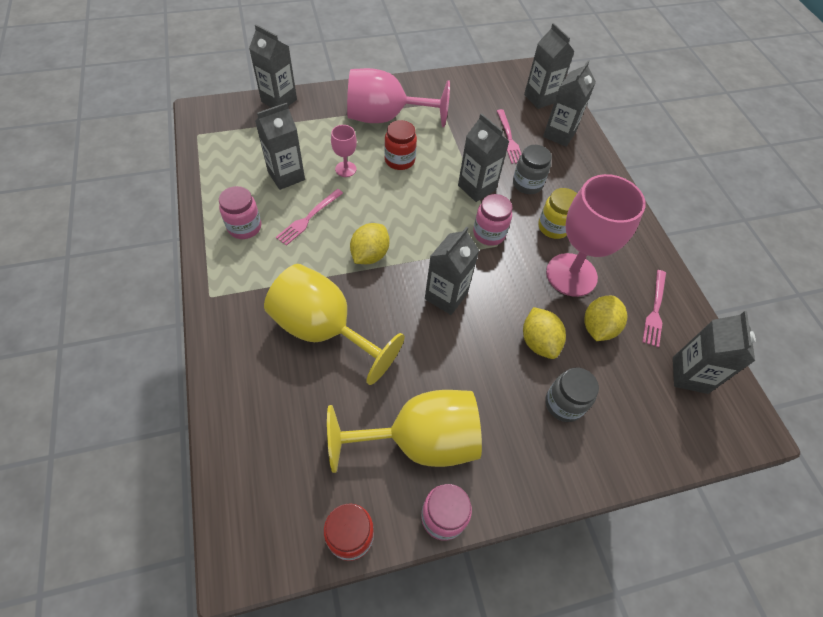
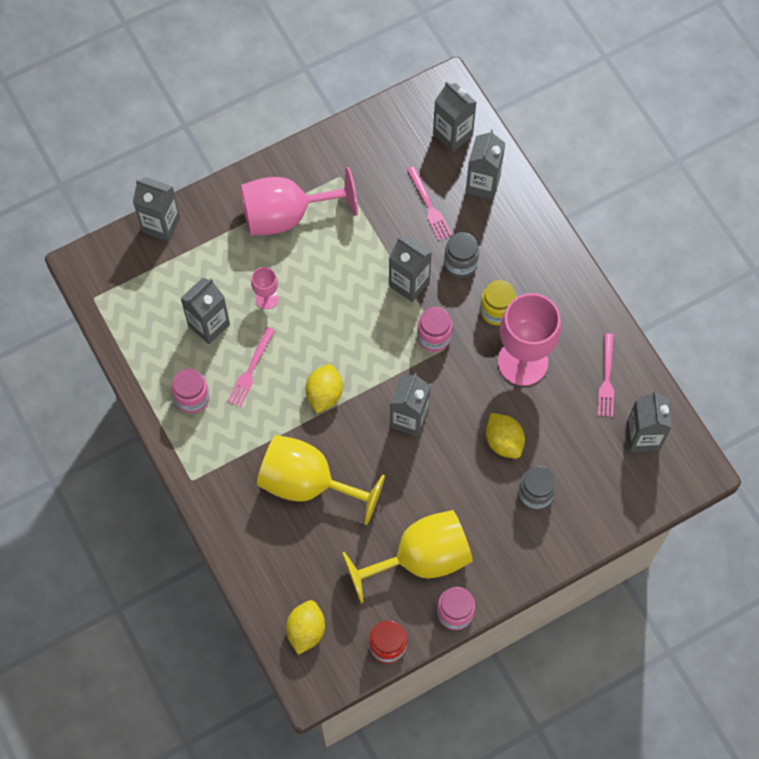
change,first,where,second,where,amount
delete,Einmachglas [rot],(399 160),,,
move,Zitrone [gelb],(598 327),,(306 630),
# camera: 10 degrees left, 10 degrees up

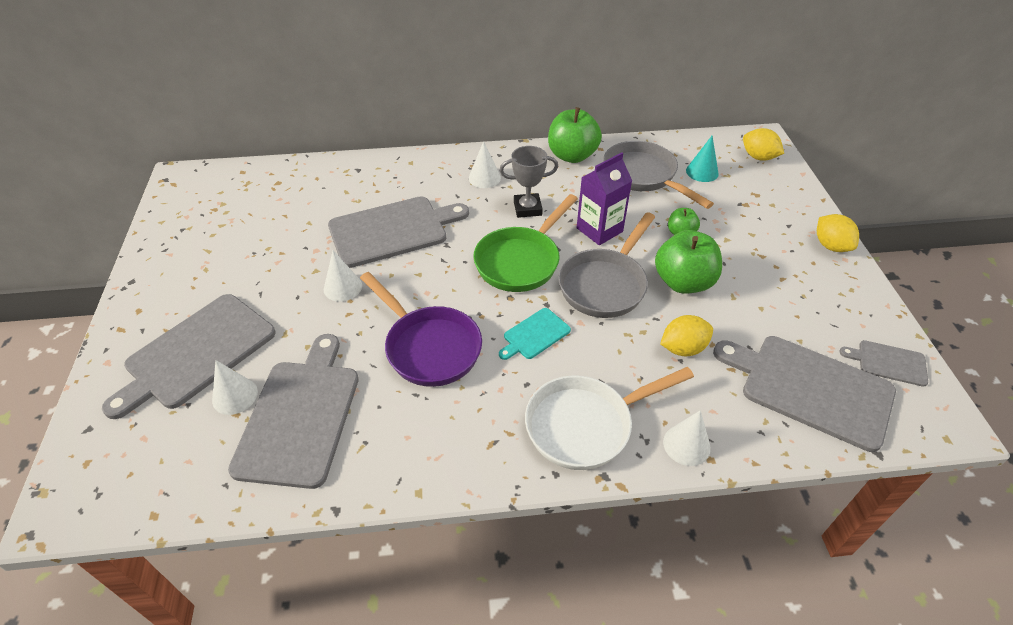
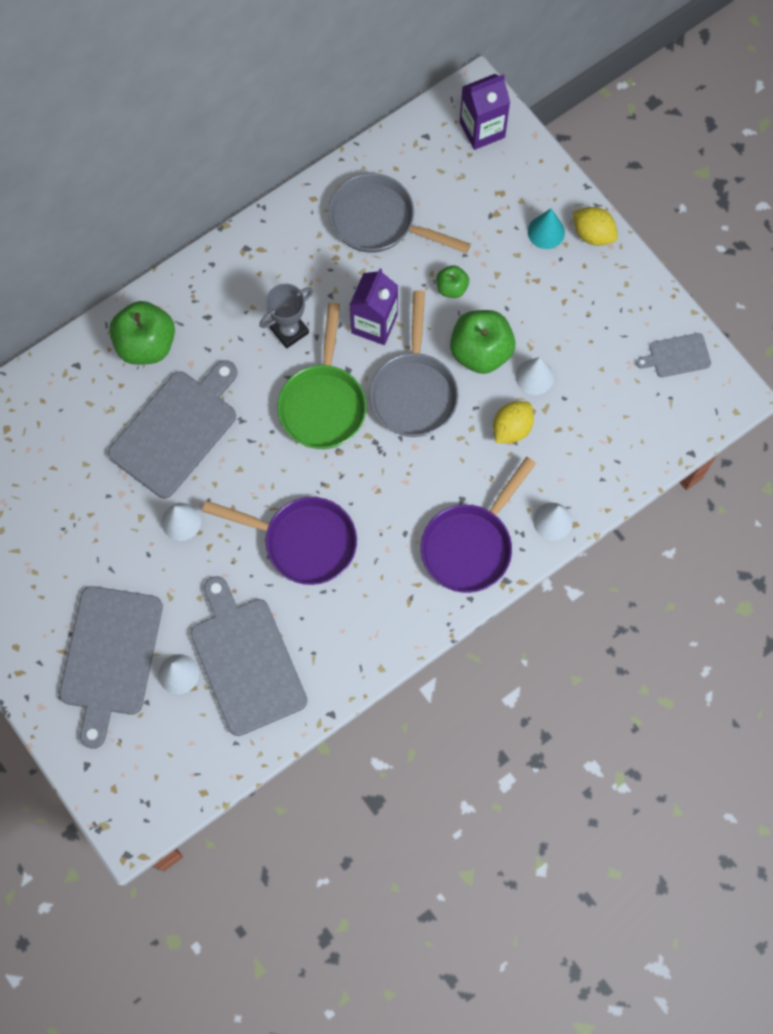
change,first,where,second,where,amount
move,Apfel [grün],(572 156),,(146 344),
replace,Zitrone [gelb],(758 157),Getränkekarton [lila],(482 130),
move,Kegel [türkis],(702 172),,(546 232),
move,Kegel [weiß],(484 178),,(534 377),
delete,Schneidebrett [türkis],(534 335),,,
delete,Schneidebrett [grau],(810 388),,,
recolor,Pfanne [weiß],(586 425),Pfanne [lila],(471 545),
# camera: 30 degrees left, 25 degrees up

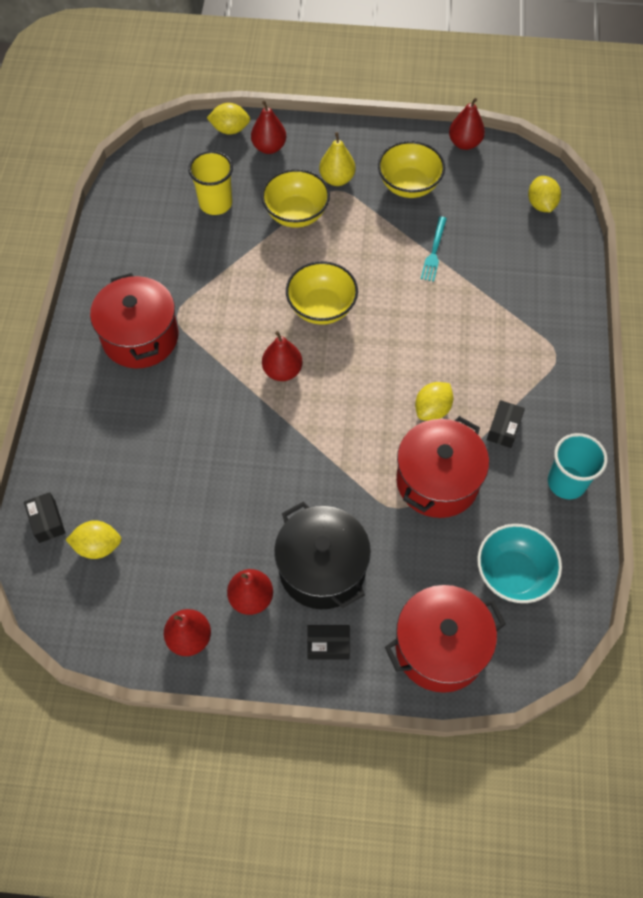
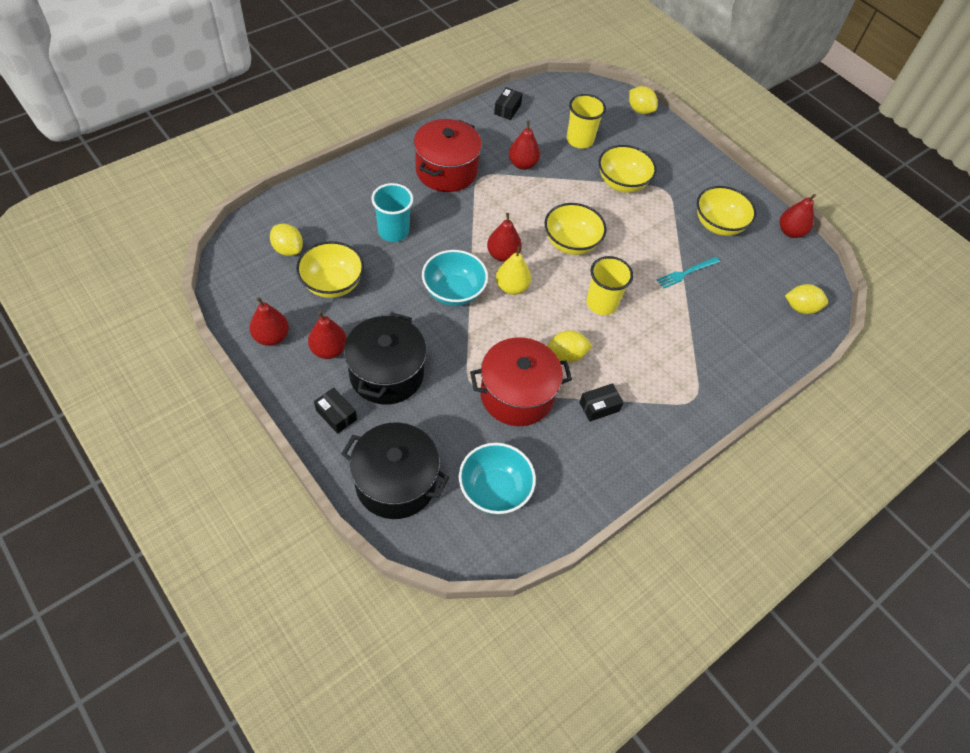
change,first,where,second,where,amount
move,Birne [rot],(269 147),,(522 164),
move,Birne [gelb],(337 179),,(511 287),
rotate,Zitrone [gelb],(541 205),,(800 308),60 degrees clockwise
move,Becher [türkis],(566 482),,(393 231),
move,Schachtel [schwarz],(47 521),,(507 109),
recolor,Kochtopf [rot],(440 648),Kochtopf [schwarz],(396 482),
insert,,,Schüssel [gelb],(332 284),
insert,,,Schüssel [türkis],(453 292),
insert,,,Becher [gelb],(601 303),
# camera: 40 degrees right, 5 degrees down

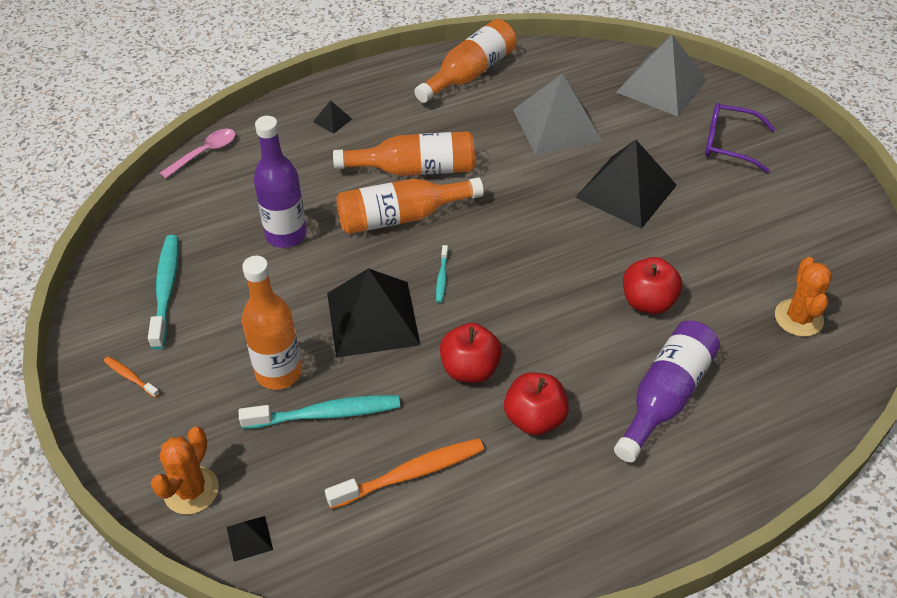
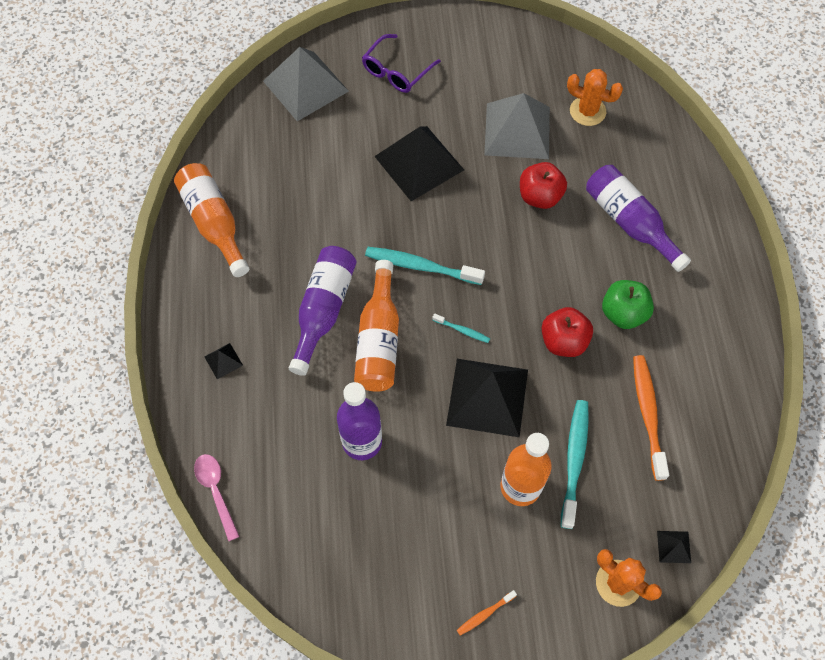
change,first,where,second,where,amount
move,Pyramide [grau],(557 125),,(517 130),
recolor,Flasche [orange],(414 169),Flasche [lila],(323 310),
move,Zahnbürste [türkis],(166 289),,(420 266),
recolor,Apfel [rot],(534 418),Apfel [grün],(623 313),
# camera: 70 degrees left, 15 degrees up

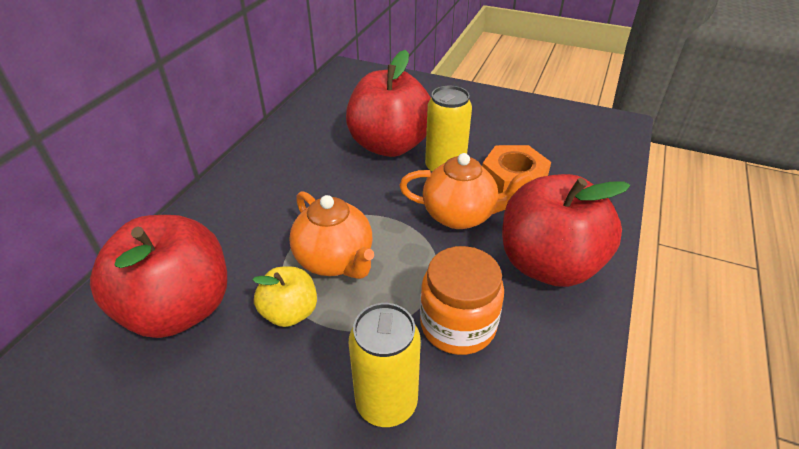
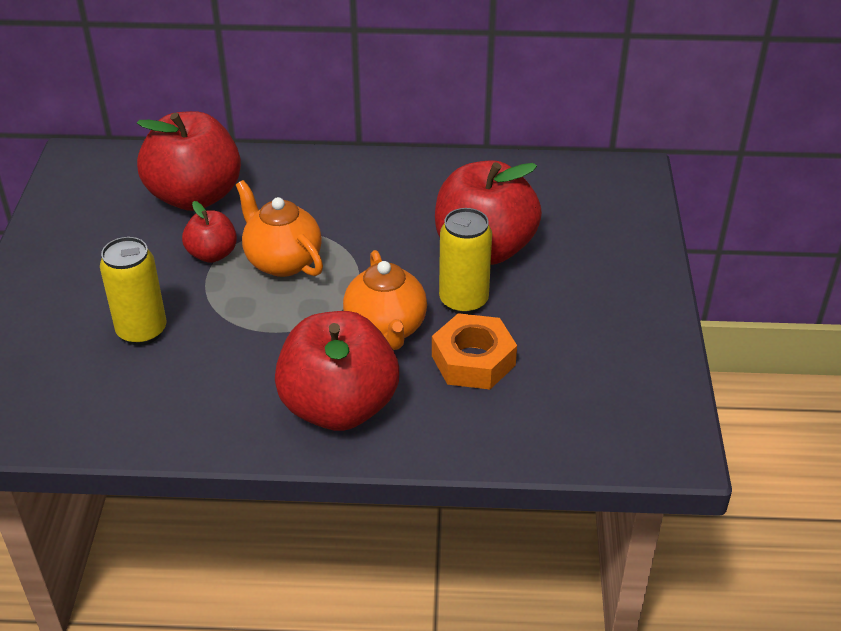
change,first,where,second,where,amount
rotate,Teekanne [orange],(335 260),,(282 261),105 degrees clockwise
delete,Einmachglas [orange],(458 325),,,
recolor,Apfel [gelb],(290 312),Apfel [rot],(212 254),
# camera: 70 degrees right, 0 degrees up

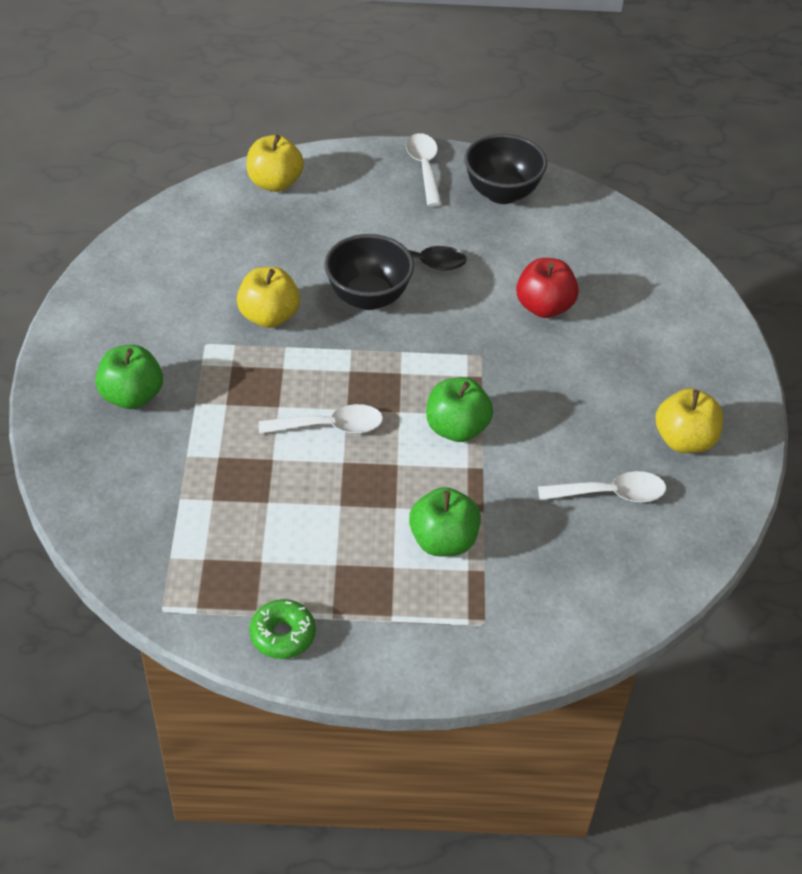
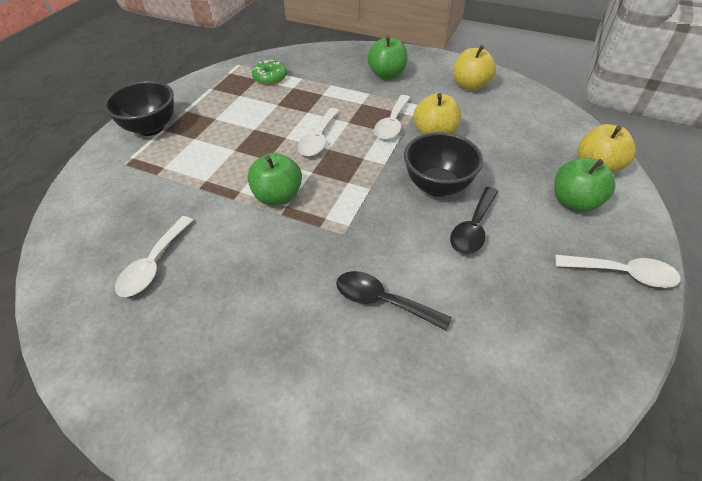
change,first,where,second,where,amount
move,Schüssel [schwarz],(502 193),,(151 128),
replace,Apfel [rot],(544 307),Löffel [schwarz],(383 301),
move,Apfel [gelb],(684 440),,(470 86),
move,Apfel [grün],(443 541),,(574 202),
move,Donut [grün],(282 635),,(270 78),
insert,,,Löffel [weiß],(392 124),
# camera: 115 degrees right, 0 degrees up

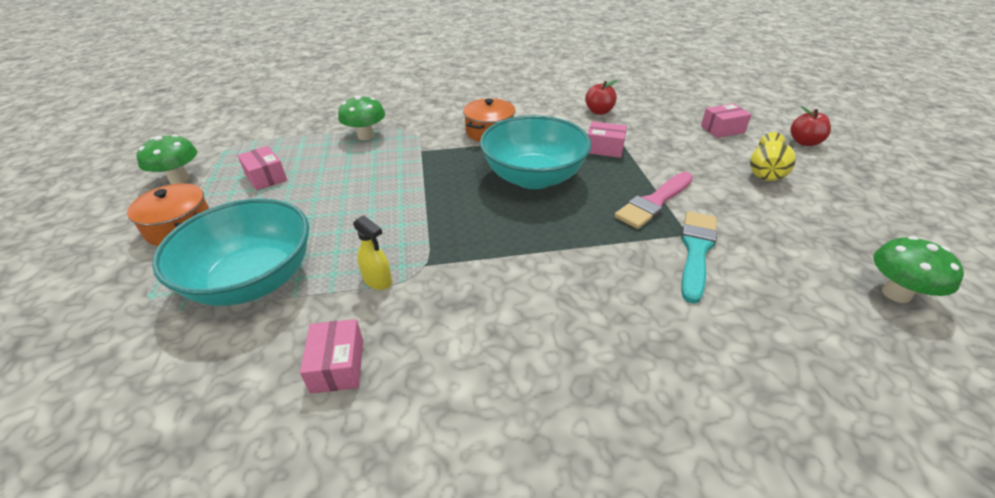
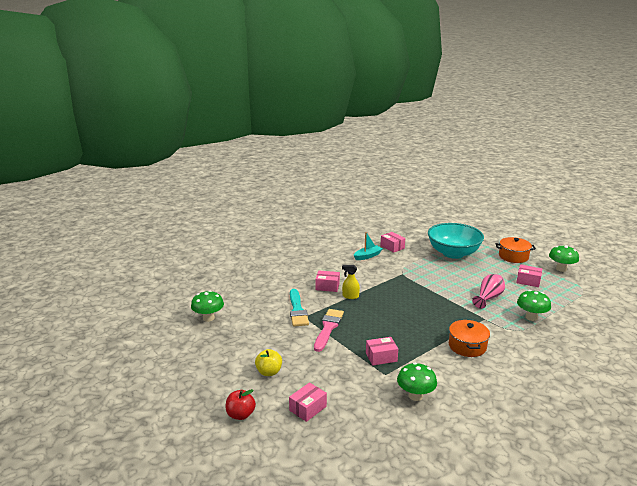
change,first,where,second,where,amount
replace,Apfel [rot],(599 111),Pilz [grün],(415 396),
delete,Schüssel [türkis],(533 177),,,
replace,Vase [gelb],(766 171),Apfel [gelb],(269 372),
move,Sprühflasche [gelb],(377 280),,(350 296),
insert,,,Boot [türkis],(367 256),
insert,,,Schachtel [rosa],(327 286),
insert,,,Vase [rosa],(488 298),
# camera: 150 degrees right, 15 degrees down

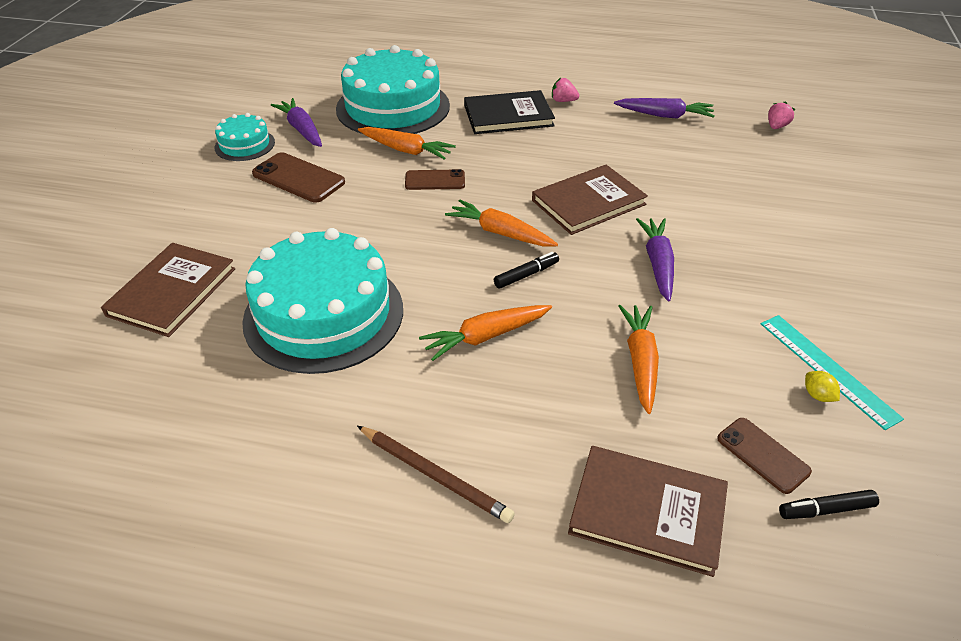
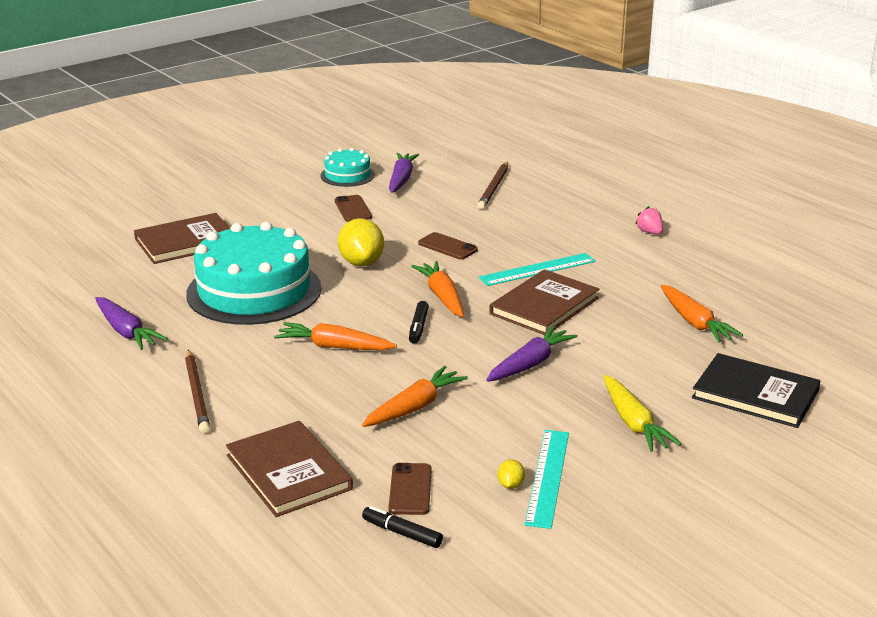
change,first,where,second,where,amount
replace,Kuchen [türkis],(393 107),Bleistift [braun],(494 188),
move,Buch [schwarz],(508 116),,(755 394),
move,Karotte [lila],(664 115),,(126 332),
delete,Erdbeere [rosa],(776 126),,,
move,Karotte [orange],(406 150),,(695 322),
resize,Handy [braun],(298 178),,(353 209),x0.65
rotate,Buch [braun],(588 202),,(544 306),60 degrees counterclockwise
rotate,Filzstift [schwarz],(526 275),,(418 327),90 degrees clockwise
insert,,,Zitrone [gelb],(361 262),
insert,,,Lineal [türkis],(537 269),
insert,,,Karotte [gelb],(633 423),
# camera: 40 degrees right, 15 degrees down

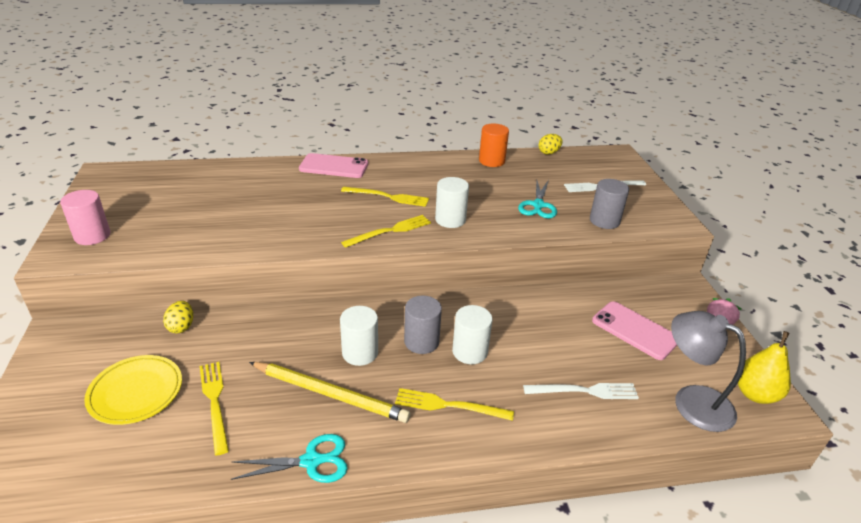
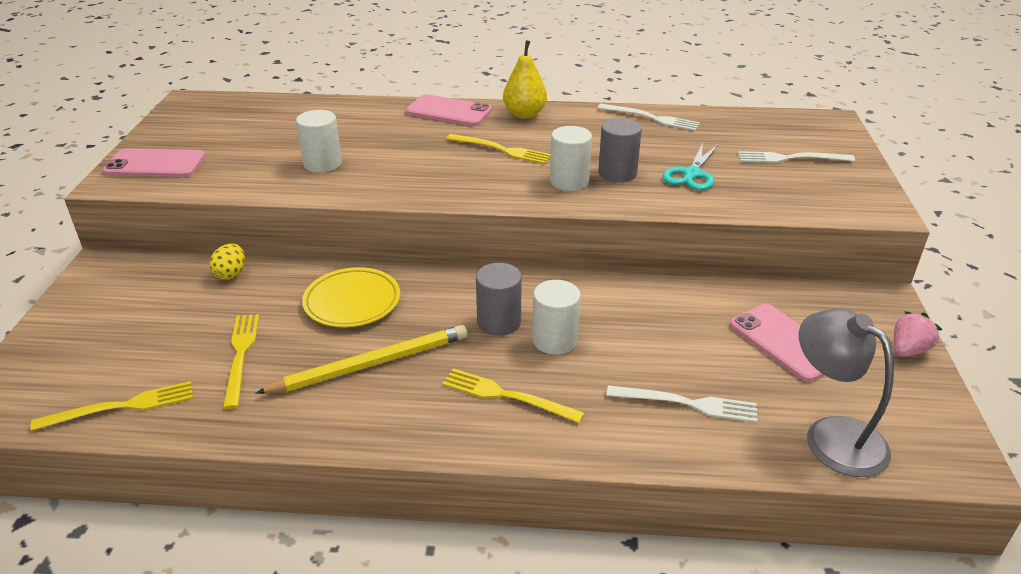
change,first,where,second,where,amount
replace,Vollzylinder [orange],(491 161),Gabel [weiß],(651 118),
delete,Ei [gelb],(549 153),,,
move,Vollzylinder [grau],(604 221),,(617 173),
replace,Vollzylinder [rosa],(92 236),Handy [rosa],(155 164),
move,Gabel [gelb],(390 231),,(121 407),
move,Vollzylinder [weiß],(360 353),,(322 164),
move,Birne [gelb],(755 394),,(524 114),
move,Teller [gelb],(136 392),,(352 302),
rotate,Bleistift [gelb],(330 394),,(371 364),60 degrees counterclockwise
delete,Schere [türkis],(311 461),,,
# camera: 15 degrees right, 0 degrees up

